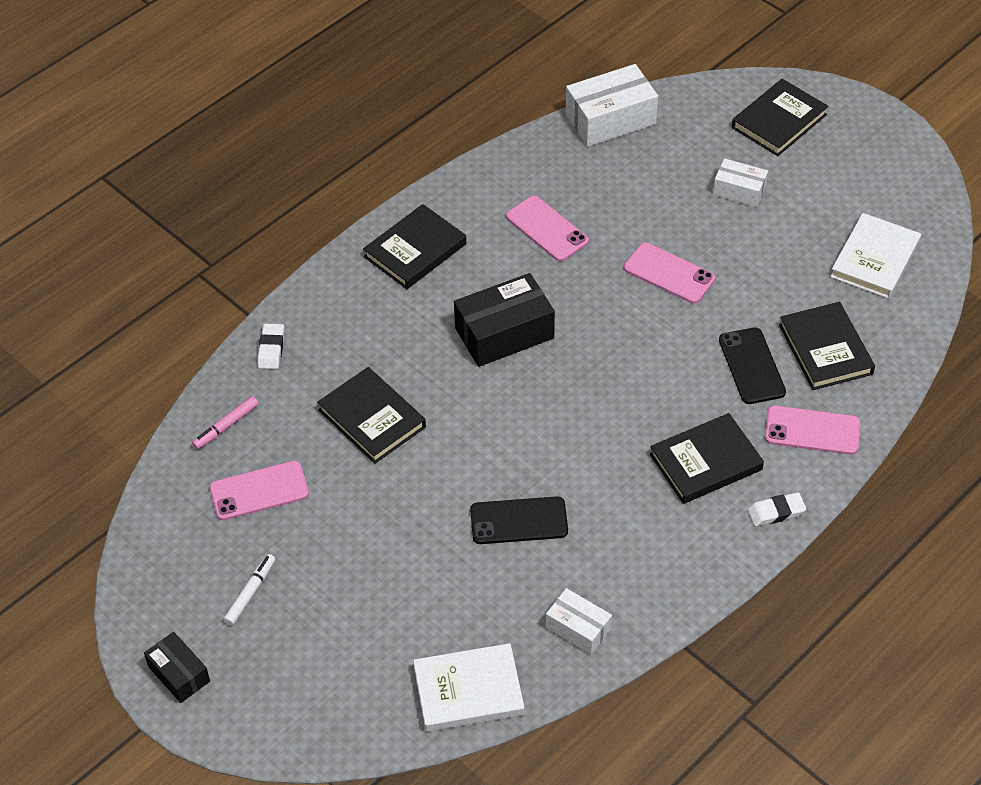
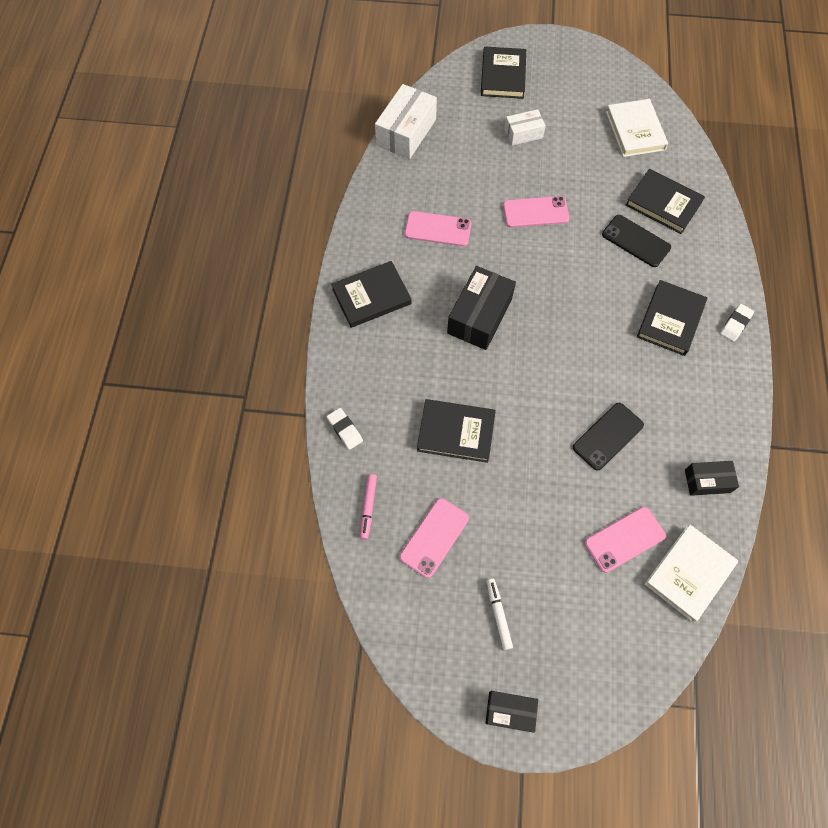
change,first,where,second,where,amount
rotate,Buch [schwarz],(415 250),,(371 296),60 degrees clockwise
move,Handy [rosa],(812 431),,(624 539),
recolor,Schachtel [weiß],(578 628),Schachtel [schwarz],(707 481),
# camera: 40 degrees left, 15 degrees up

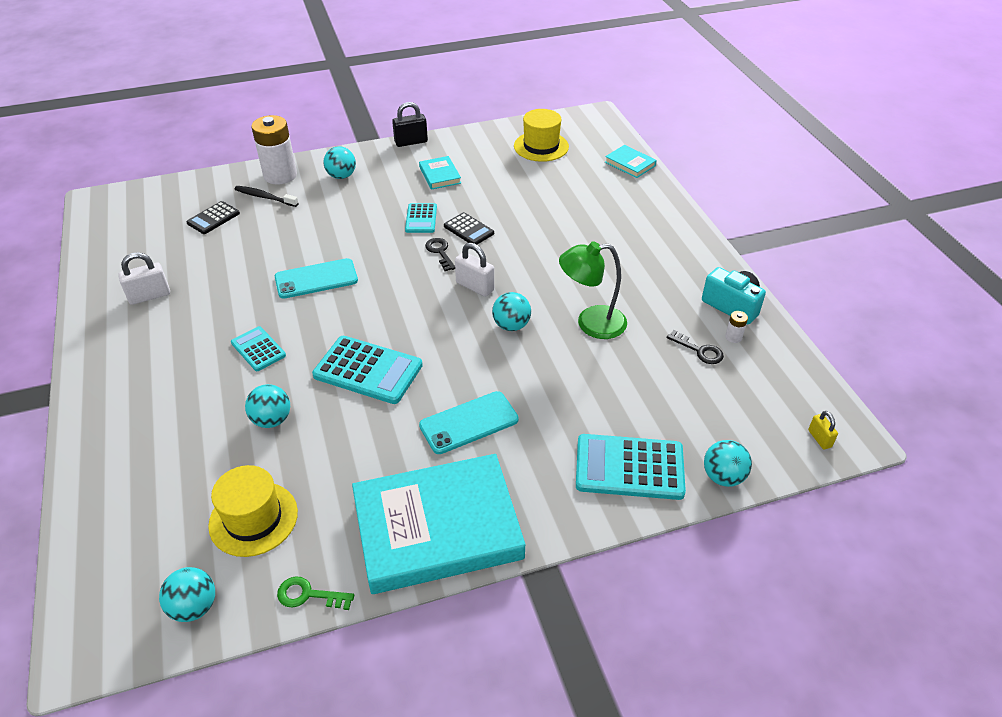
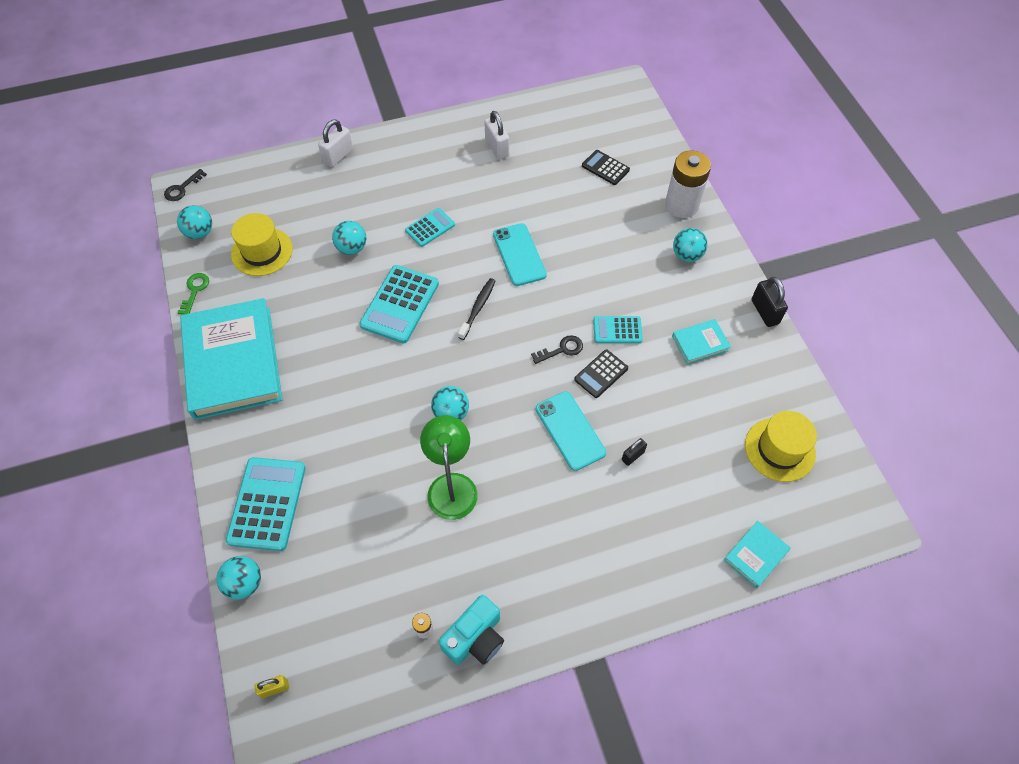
change,first,where,second,where,amount
move,Zahnbürste [schwarz],(265 197),,(477 308),
move,Vorhängeschloss [weiß],(475 286),,(338 156),
move,Schlüssel [schwarz],(699 350),,(182 188),
move,Handy [türkis],(469 422),,(570 430),
insert,,,Vorhängeschloss [schwarz],(632 456),
# camera: 90 degrees right, 15 degrees up

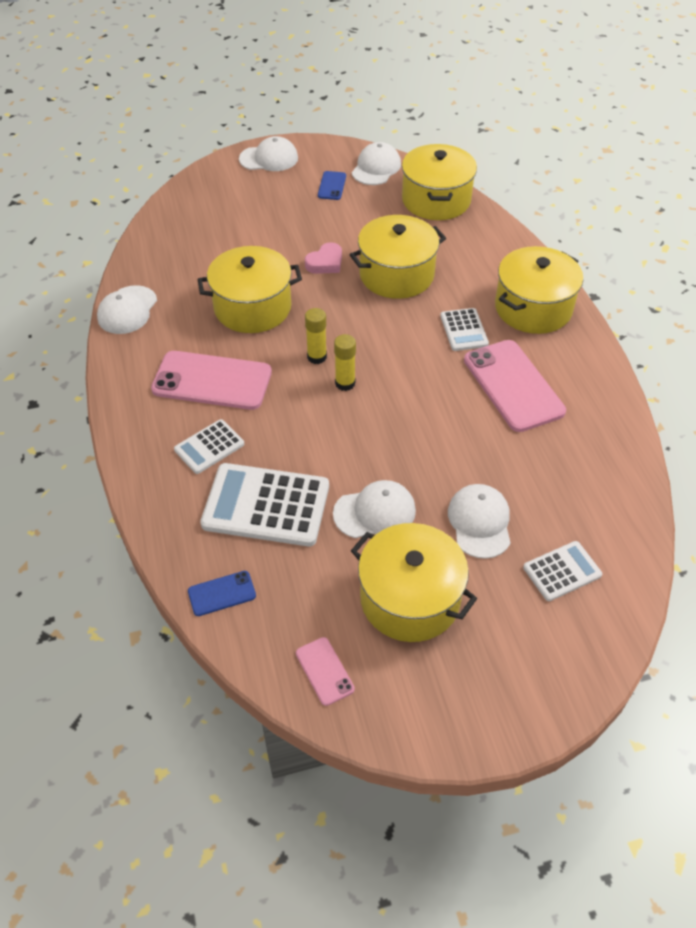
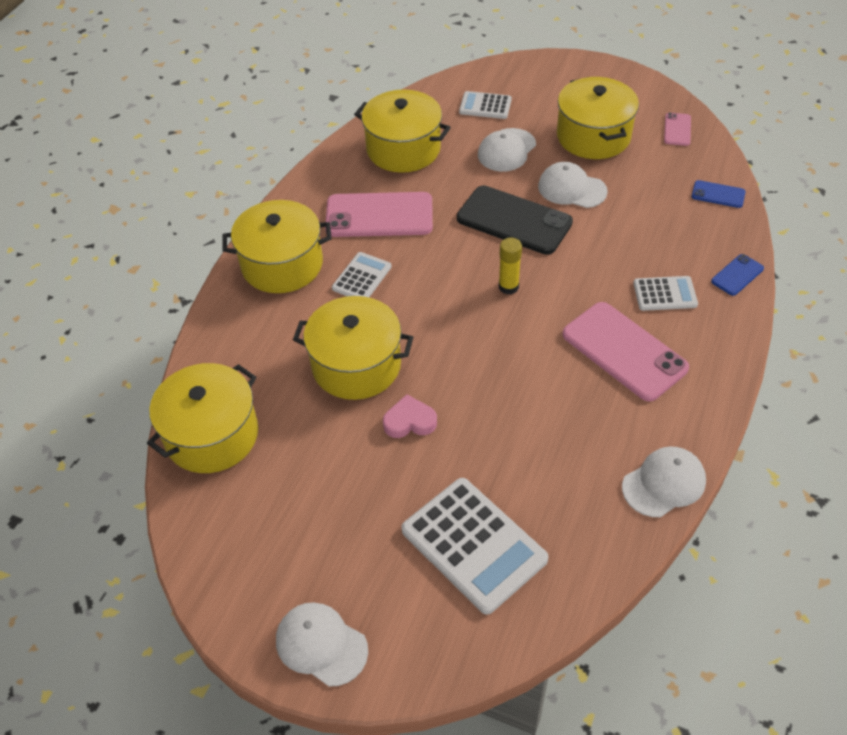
change,first,where,second,where,amount
delete,Kappe [weiß],(376 168),,,
move,Handy [blau],(332 186),,(737 275),
move,Kochtopf [gelb],(252 307),,(403 149),
delete,Klebestift [gelb],(317 357),,,
rotate,Handy [rosa],(513 385),,(379 215),75 degrees clockwise
move,Taschenrechner [weiß],(266 505),,(473 545),
insert,,,Handy [schwarz],(514 220),
# camera: 140 degrees left, 0 degrees up

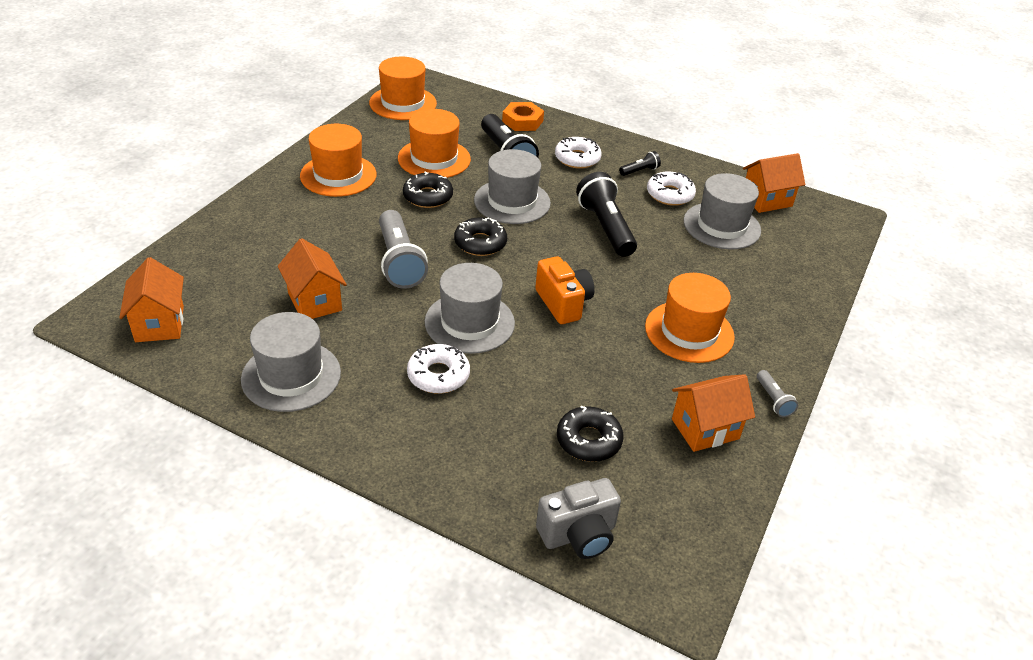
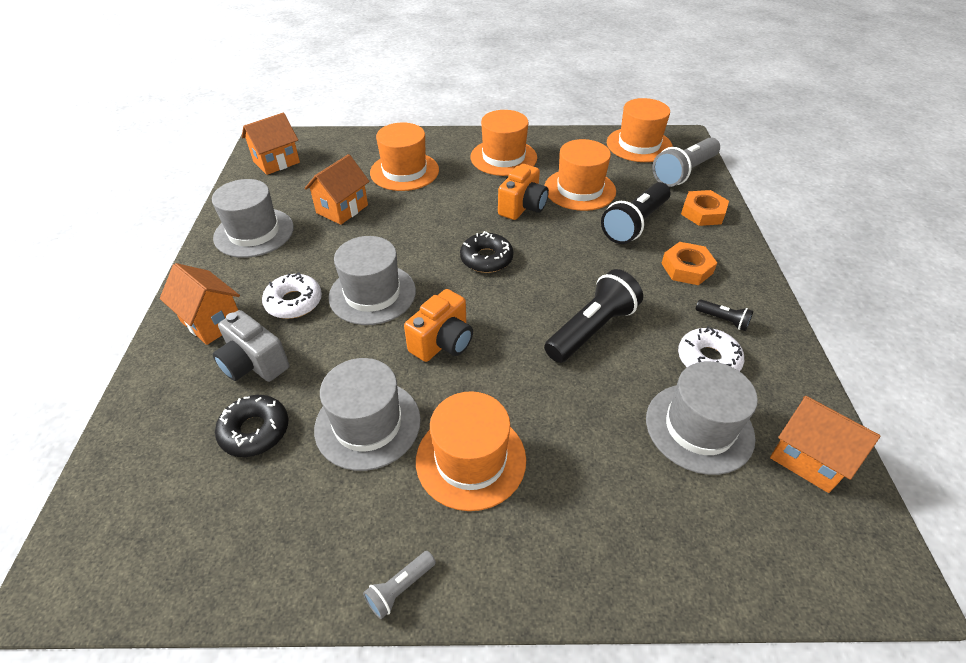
change,first,where,second,where,amount
replace,Donut [weiß],(577 158),Sechskantmutter [orange],(687 268),
move,Hut [grau],(512 201),,(368 424),
replace,Donut [schwarz],(428 196),Kamera [orange],(522 207),
move,Taschenlampe [grau],(399 261),,(684 172),
move,Haus [orange],(705 429),,(212 321),
move,Kamera [grau],(578 534),,(254 364),
insert,,,Hut [orange],(404 171),
# camera: 65 degrees right, 5 degrees up

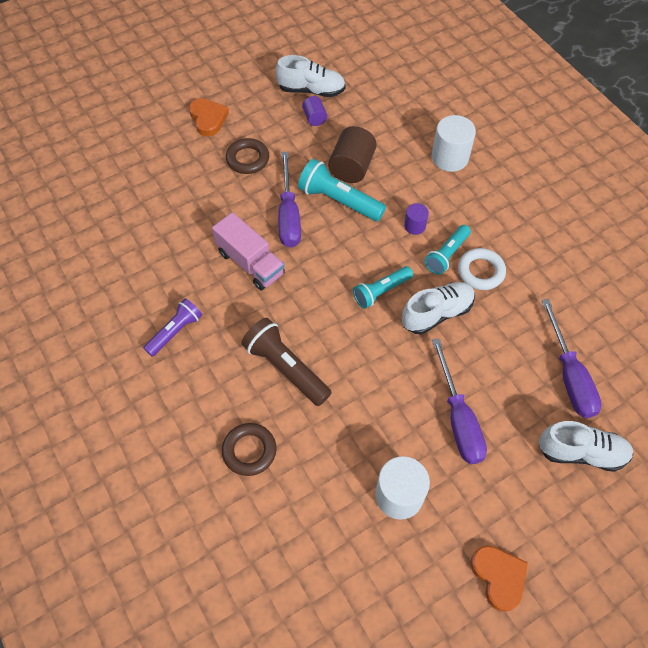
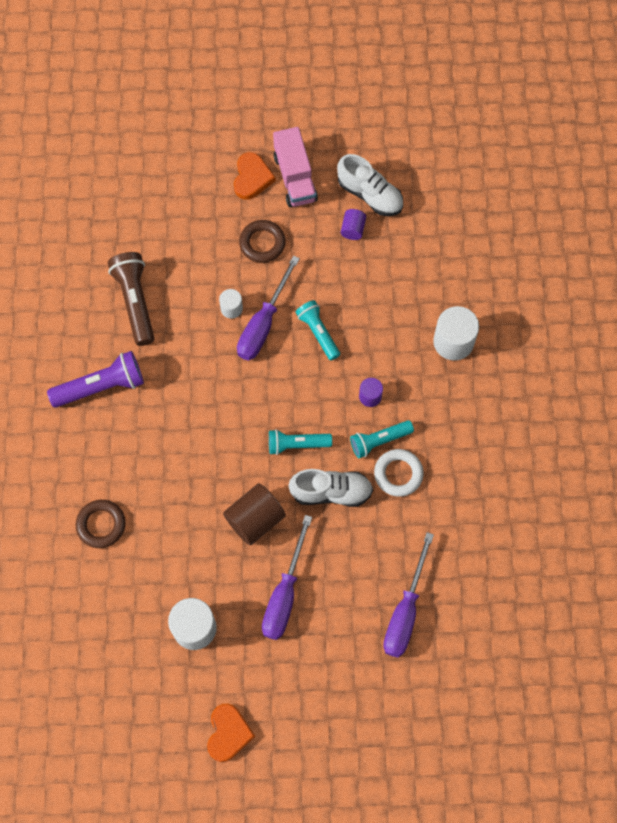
change,first,where,second,where,amount
move,Vollzylinder [braun],(351 167),,(255 519),
resize,Taschenlampe [türkis],(339 200),,(318 332),x0.67
move,Lastwagen [rosa],(250 263),,(295 178),
resize,Taschenlampe [lila],(175 332),,(101 386),x1.50
move,Taschenlampe [braun],(286 368),,(135 301),
delete,Schuh [weiß],(581 452),,,
insert,,,Vollzylinder [weiß],(231 308),
# camera: 30 degrees right, 10 degrees up

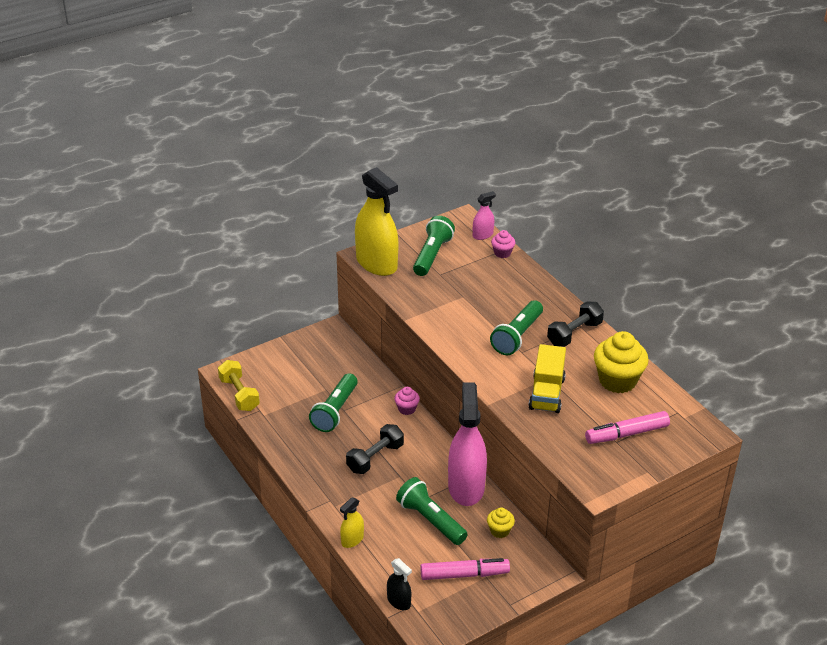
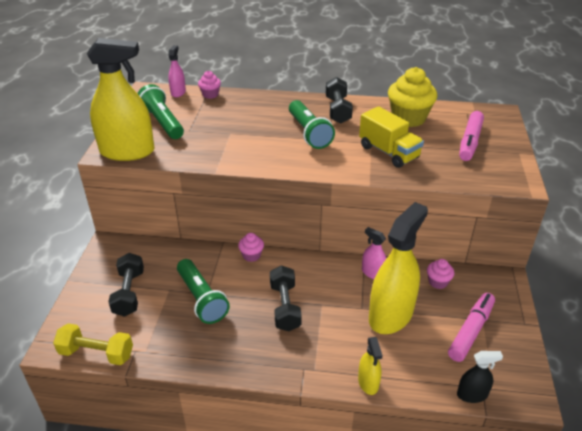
change,first,where,second,where,amount
resize,Sprühflasche [rosa],(466 487),,(373 273),x0.46
replace,Taschenlampe [grün],(430 520),Sprühflasche [gelb],(390 315),
recolor,Muffin [gelb],(499 530),Muffin [rosa],(438 282),
insert,,,Hantel [schwarz],(129 293),
# camera: 50 degrees left, 0 degrees up

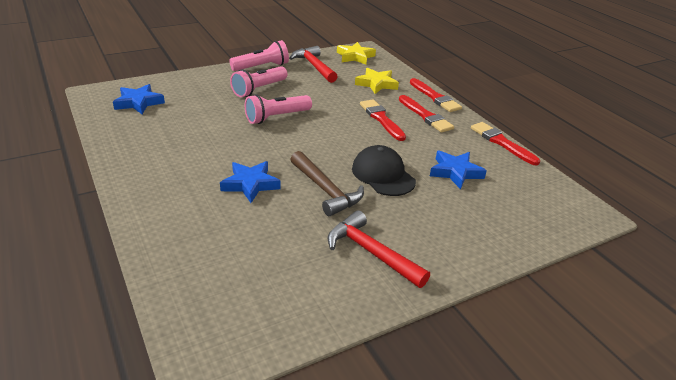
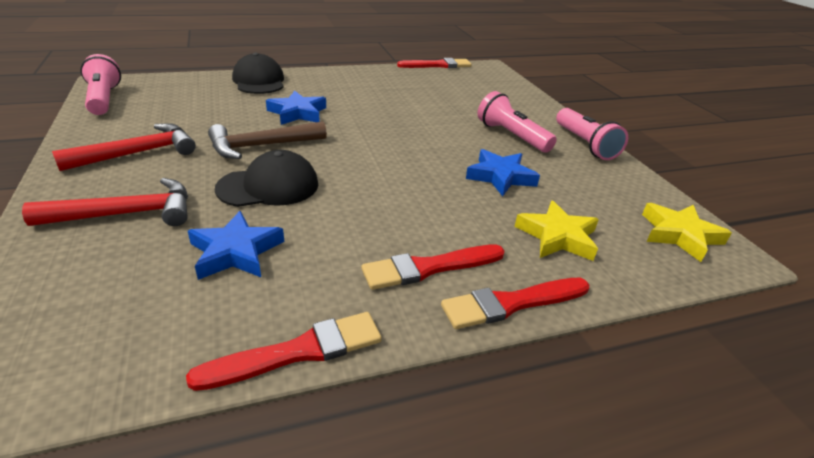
change,first,where,second,where,amount
move,Hammer [rot],(314 66),,(127 214),
move,Stern [blau],(138 102),,(500 176),
move,Taschenlampe [rosa],(276 117),,(104 99),
move,Pinsel [rot],(381 119),,(437 65),
insert,,,Kappe [schwarz],(259 81),
# camera: 100 degrees right, 0 degrees up

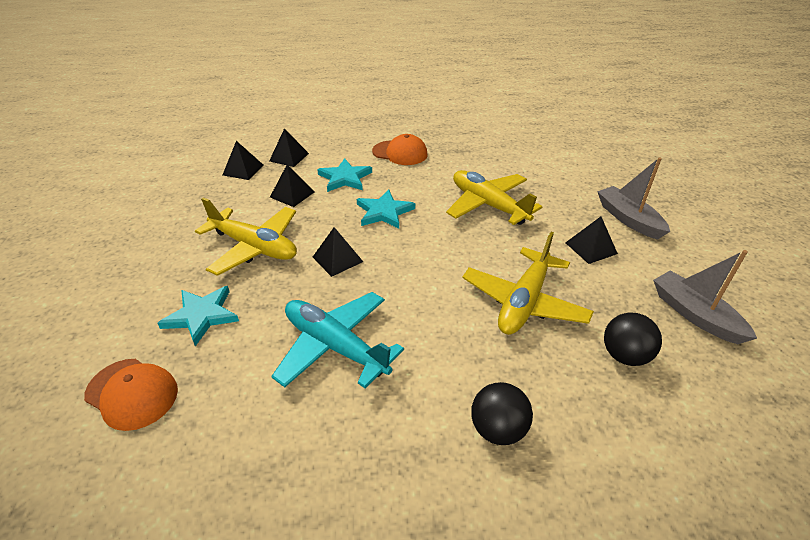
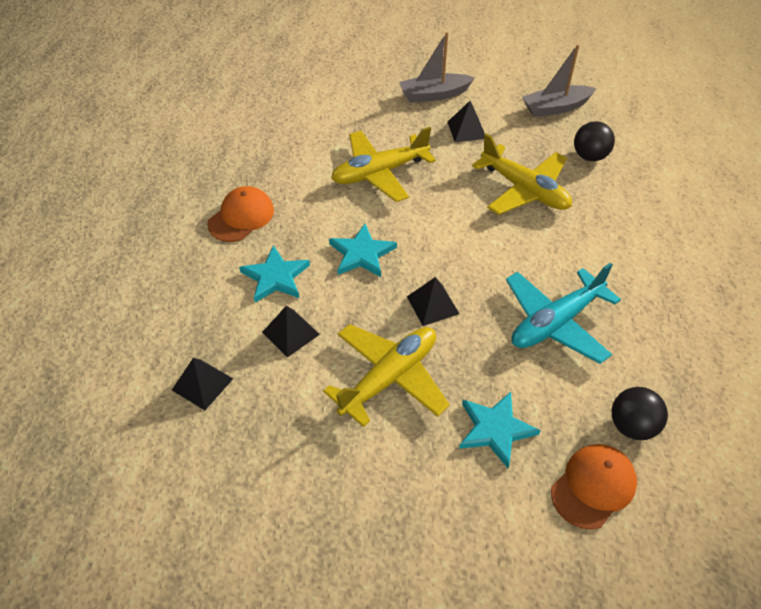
change,first,where,second,where,amount
delete,Pyramide [schwarz],(289 157),,,
move,Ball [schwarz],(498 429),,(632 426),
# camera: 75 degrees left, 10 degrees up

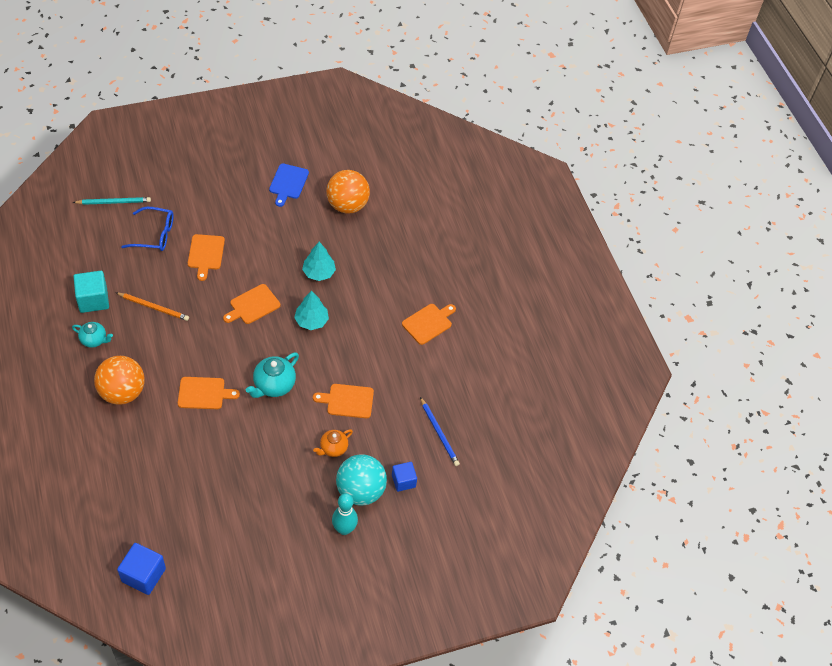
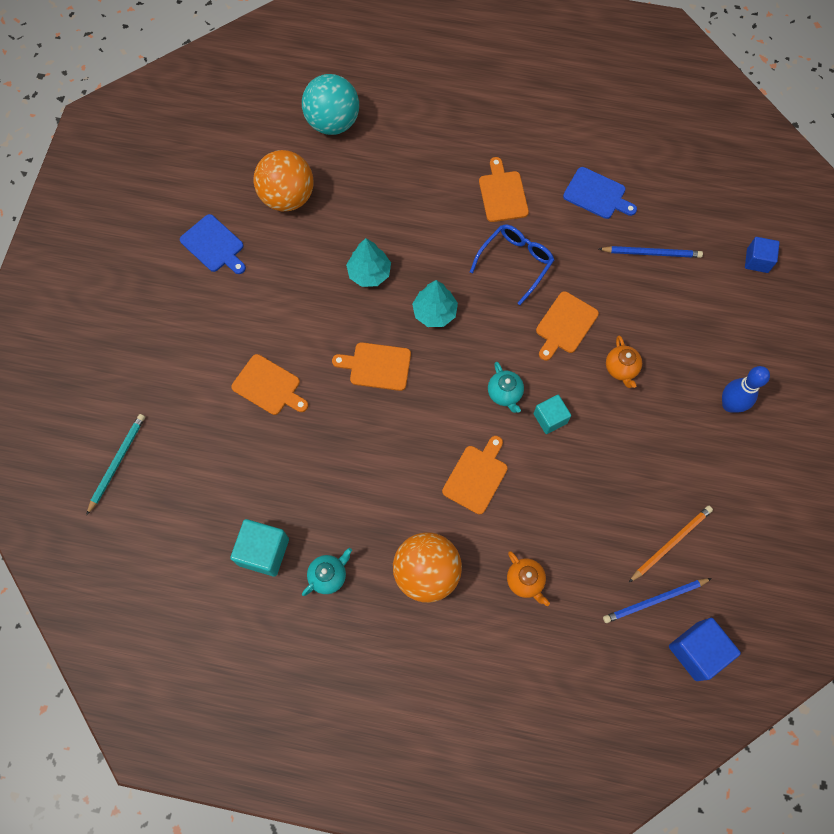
change,first,where,second,where,amount
move,Brille [blau],(155 234),,(515 262),
rotate,Schneidebrett [orange],(253 305),,(377 366),105 degrees clockwise
move,Bleistift [orange],(153 307),,(671 543),
resize,Teekanne [türkis],(273 385),,(505 394),x0.65
move,Ball [türkis],(360 491),,(333 123),
move,Kubus [blau],(403 481),,(757 261),
recolor,Bowlingkegel [türkis],(344 529),Bowlingkegel [blau],(729 405),
insert,,,Schneidebrett [blau],(597 194),
insert,,,Kubus [türkis],(550 418),
insert,,,Teekanne [orange],(525 581),
insert,,,Bleistift [blau],(654 600),
# camera: 55 degrees left, 15 degrees up

